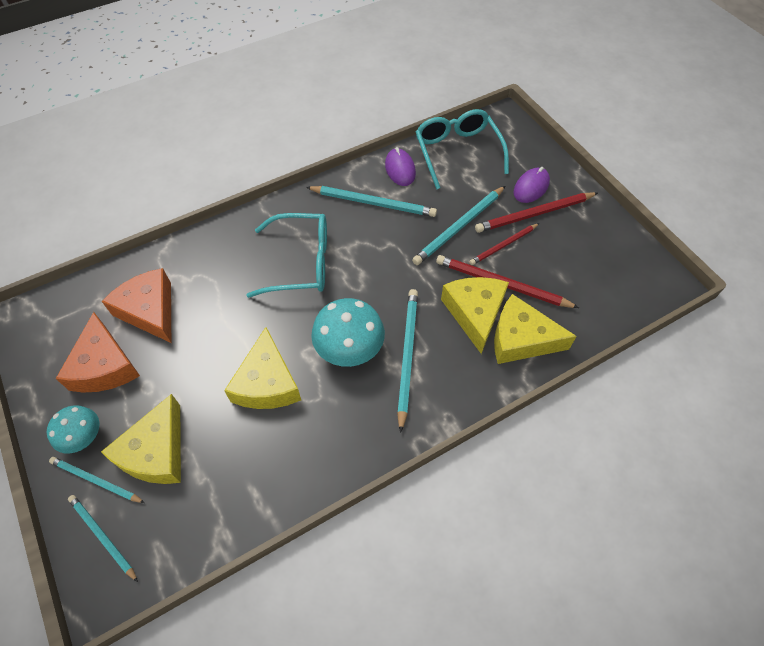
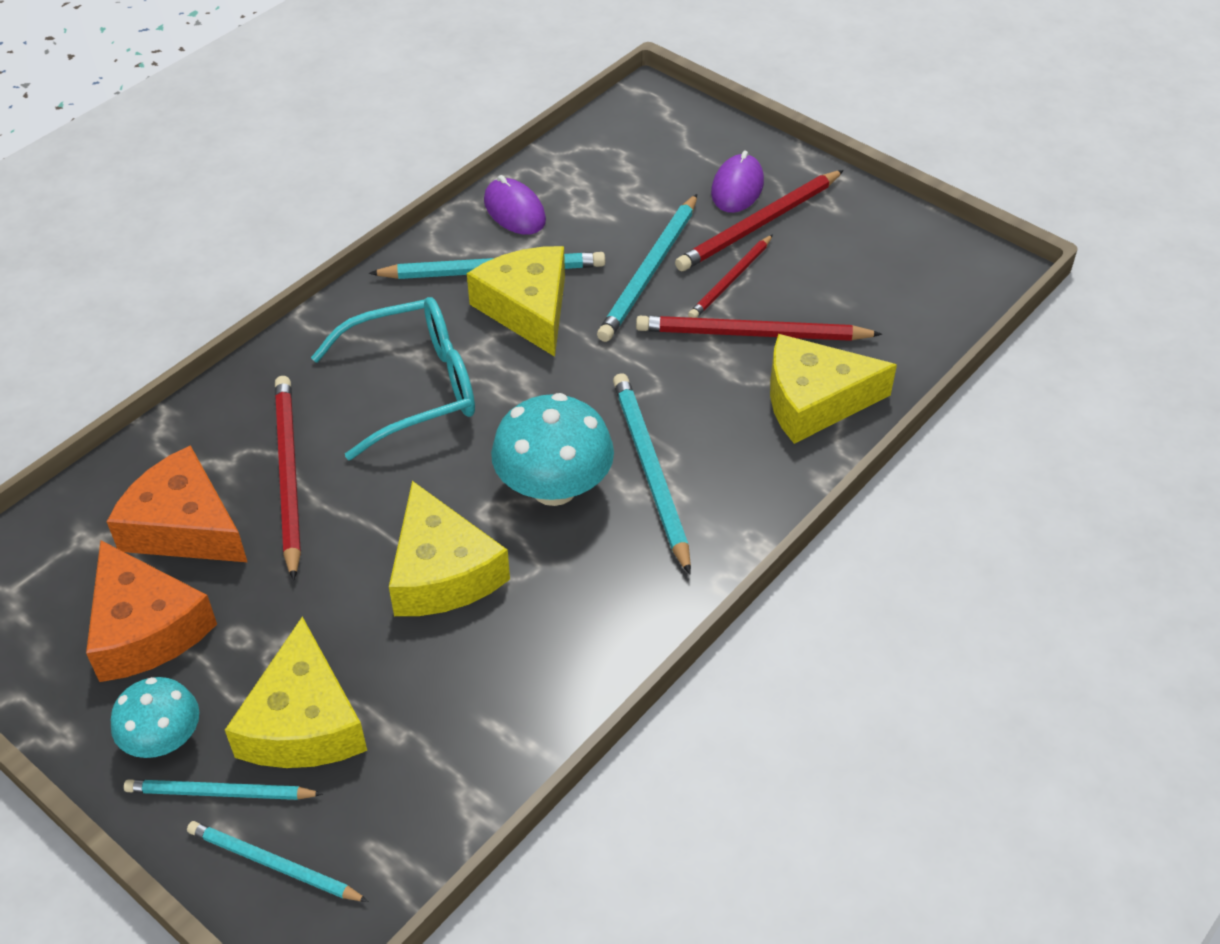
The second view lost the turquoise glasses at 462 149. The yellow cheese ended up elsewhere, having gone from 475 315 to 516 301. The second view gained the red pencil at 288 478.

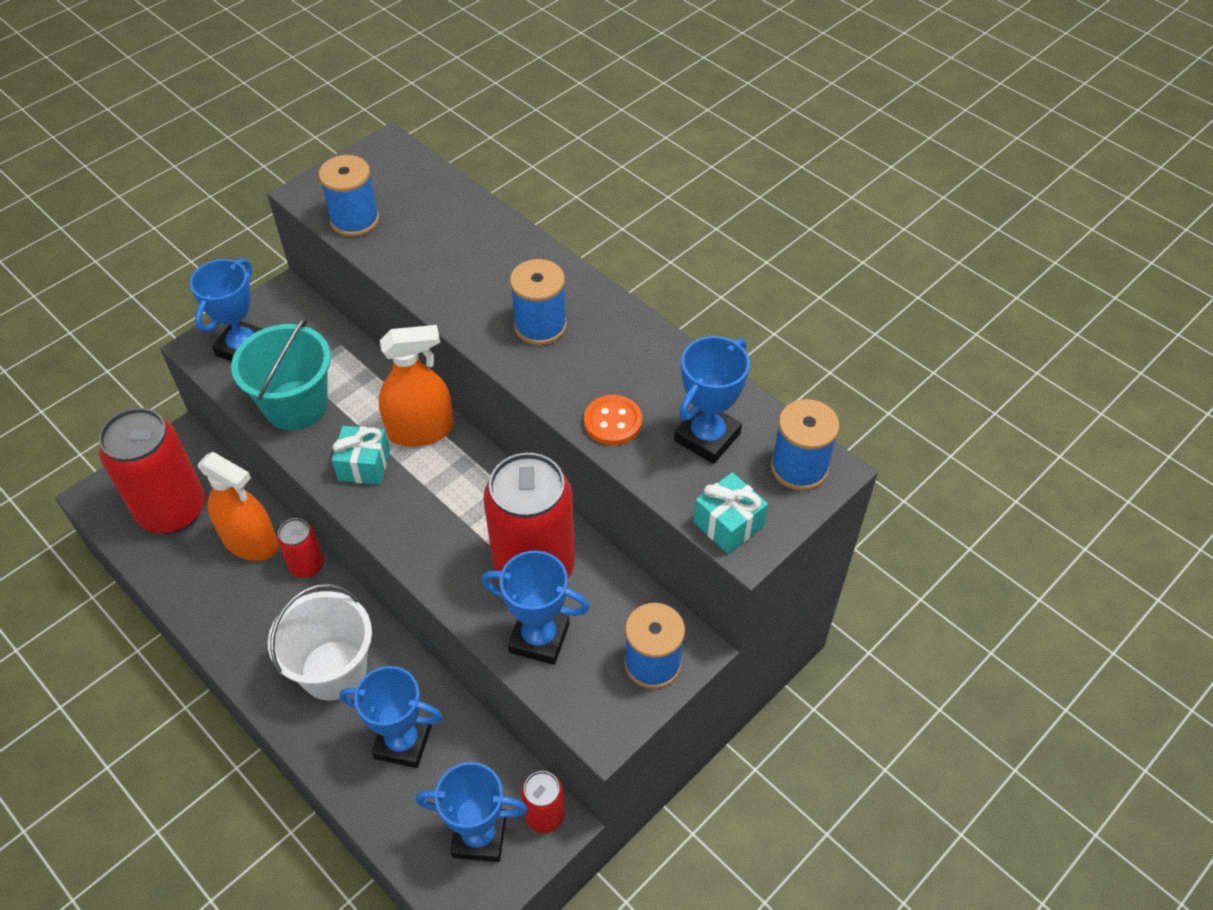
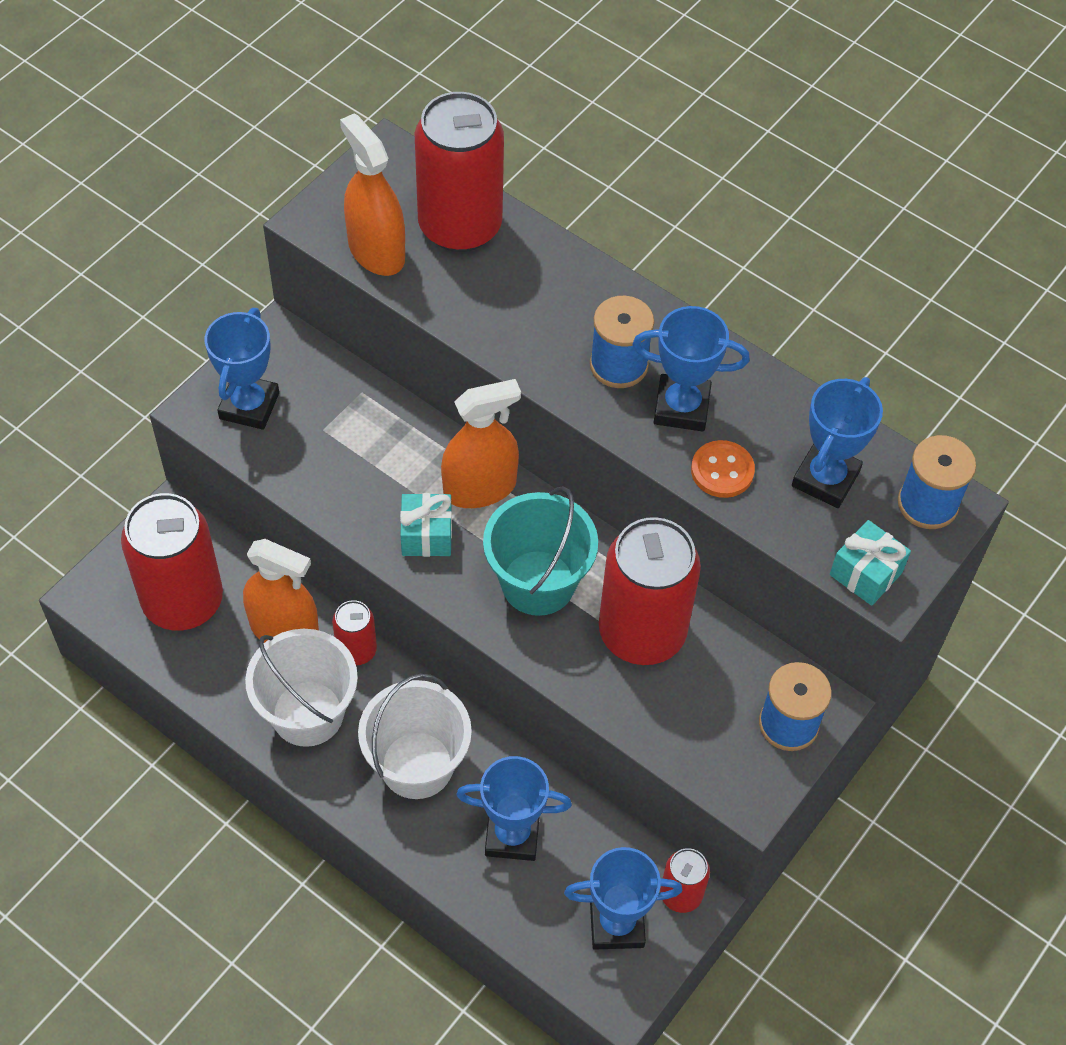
The turquoise bucket ended up elsewhere, having gone from 281 373 to 540 551. Where the blue spool stood at 349 196, the orange spray bottle came to stand at 372 194. The blue trophy ended up elsewhere, having gone from 535 608 to 691 369. The second view gained the white bucket at 301 688. The second view gained the red can at 459 172.

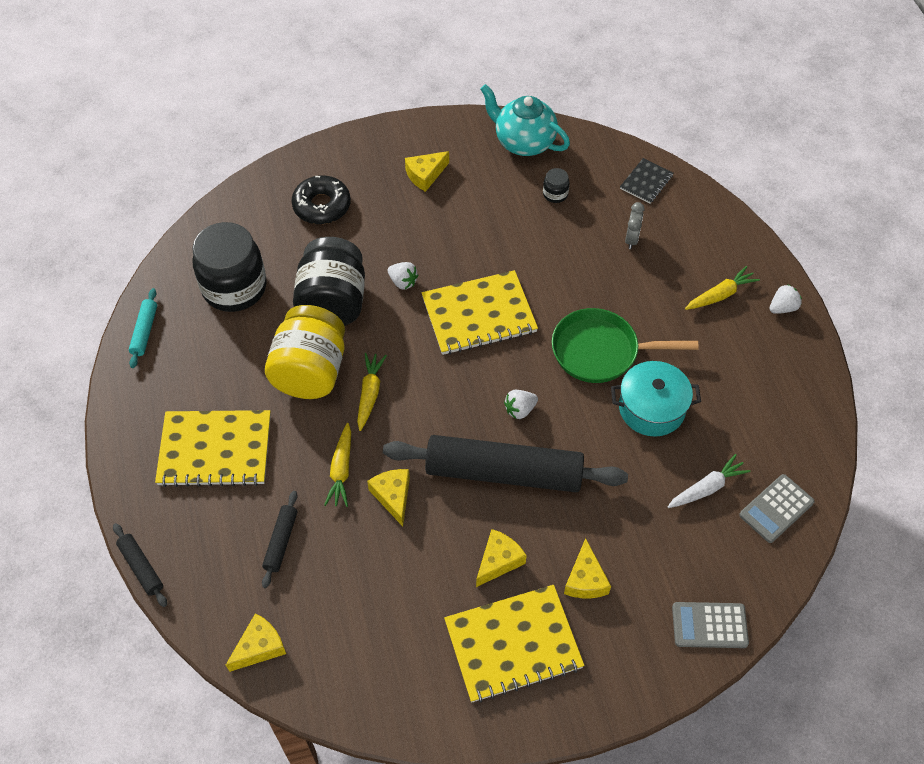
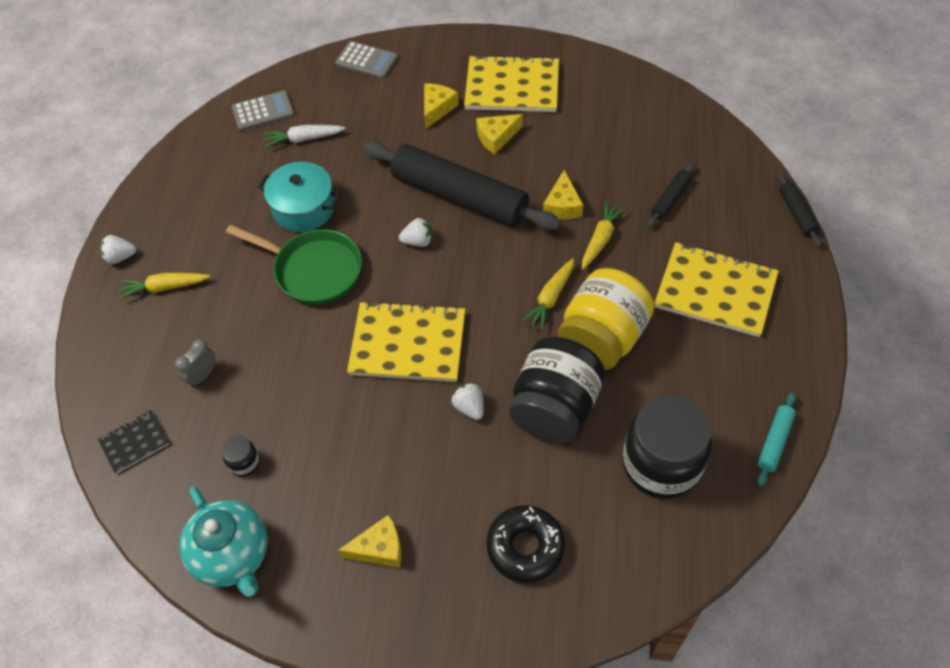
The second view lost the yellow cheese at 256 642.

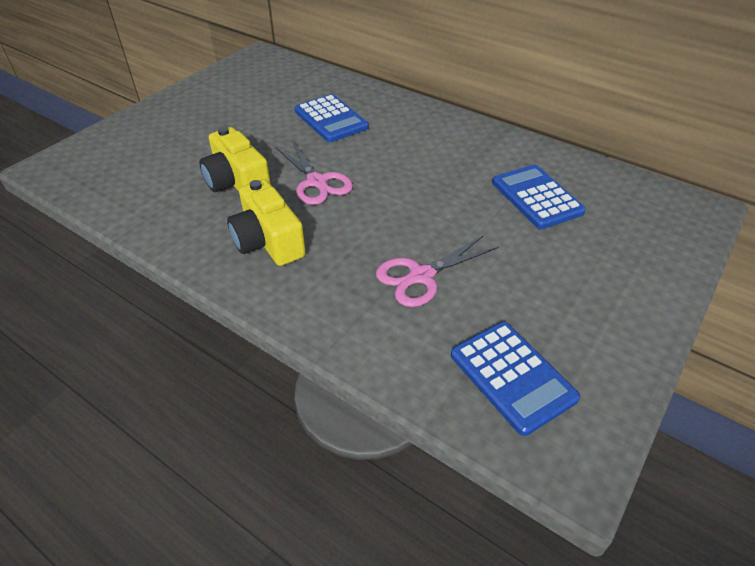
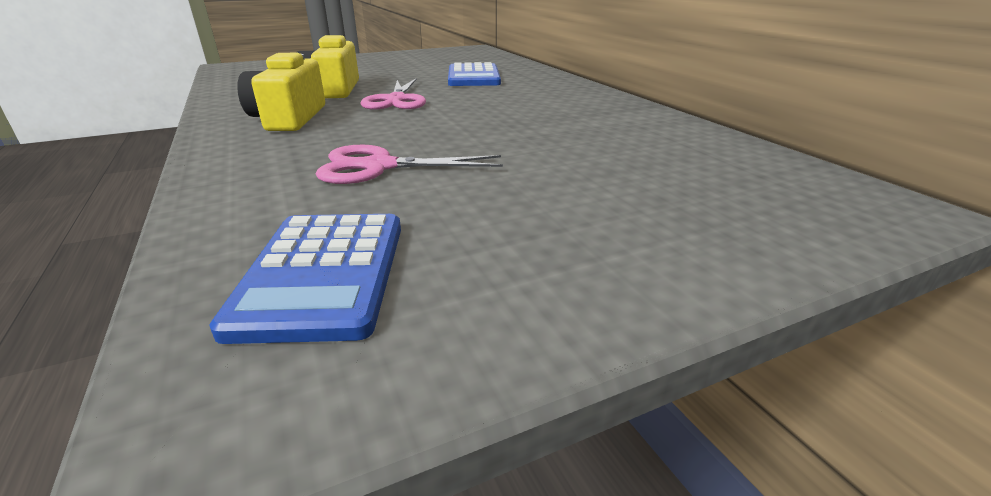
The second view lost the blue calculator at 539 197.

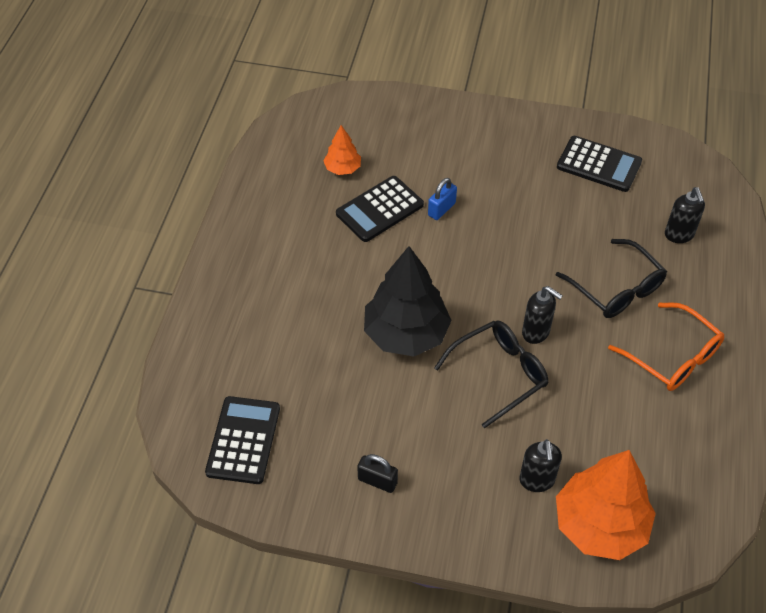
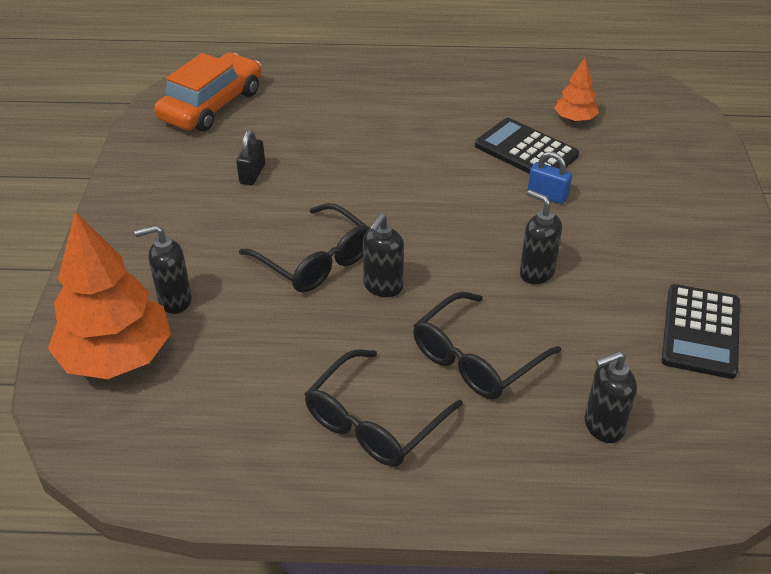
Where the black calculator stood at 242 440, the orange car came to stand at 207 92. The black padlock ended up elsewhere, having gone from 377 473 to 250 157. The second view lost the black tree at 408 301. What was the orange glasses at 666 346 turned into the black glasses at 383 407. The second view gained the black soap dispenser at 541 237.

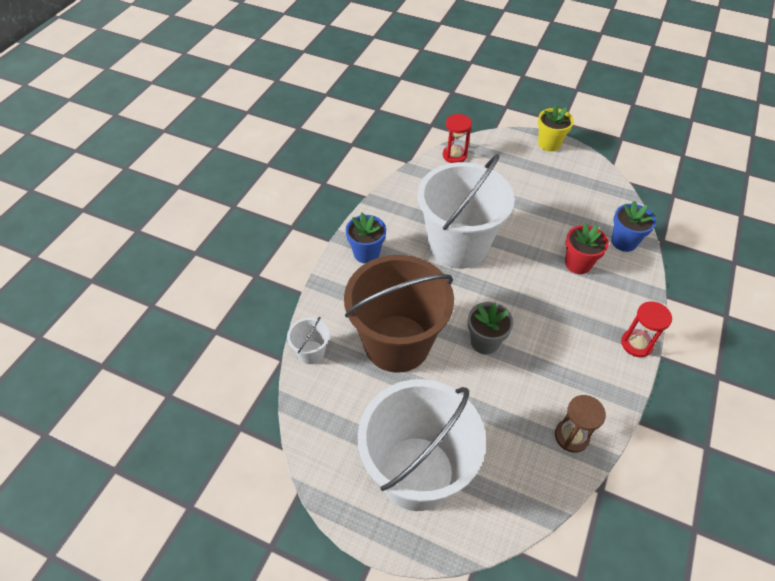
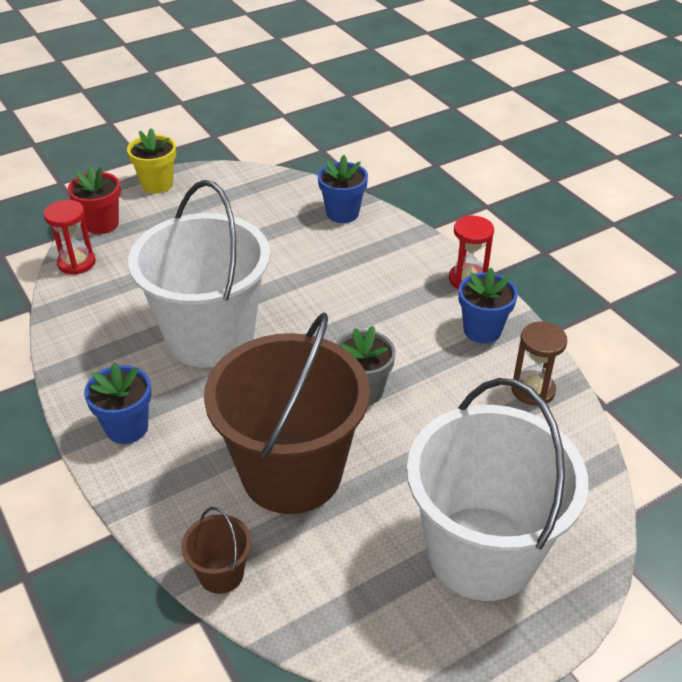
What was the white bucket at 308 340 turned into the brown bucket at 216 550. The red flower pot ended up elsewhere, having gone from 587 248 to 94 200. The second view gained the blue flower pot at 488 306.

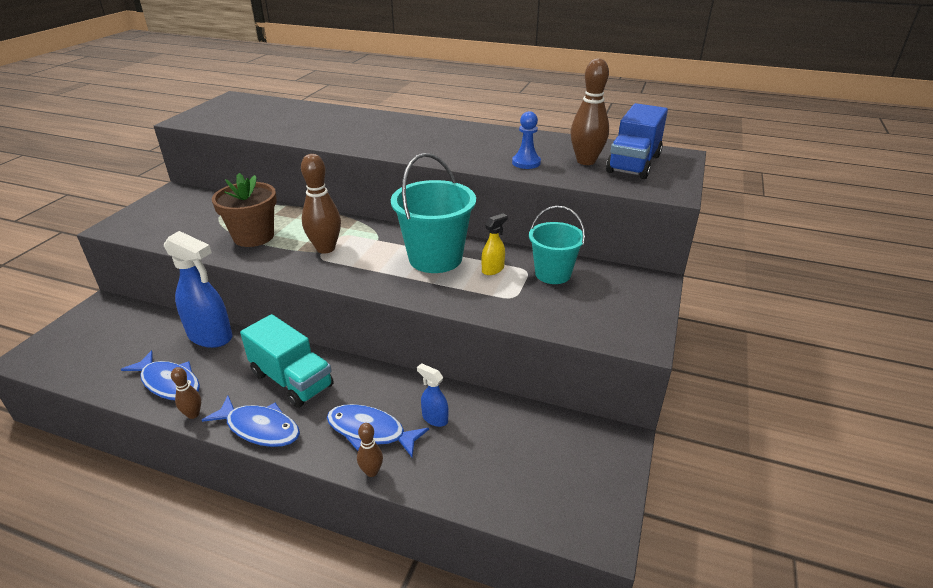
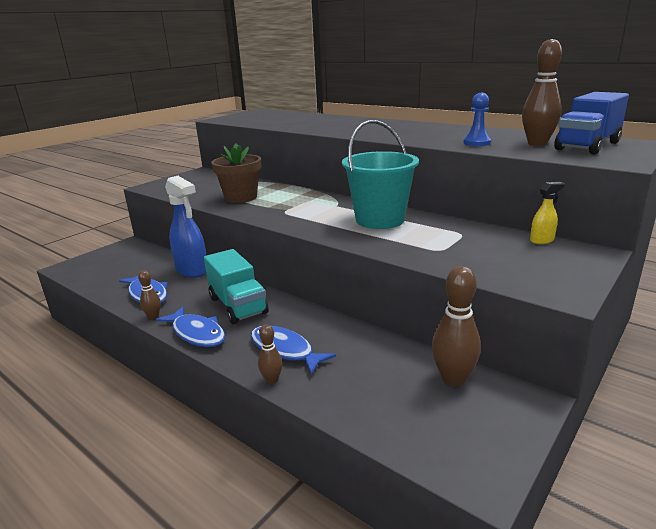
The brown bowling pin ended up elsewhere, having gone from 321 204 to 456 326. The second view lost the blue spray bottle at 433 395. The yellow spray bottle ended up elsewhere, having gone from 494 244 to 547 213. The second view lost the turquoise bucket at 557 245.

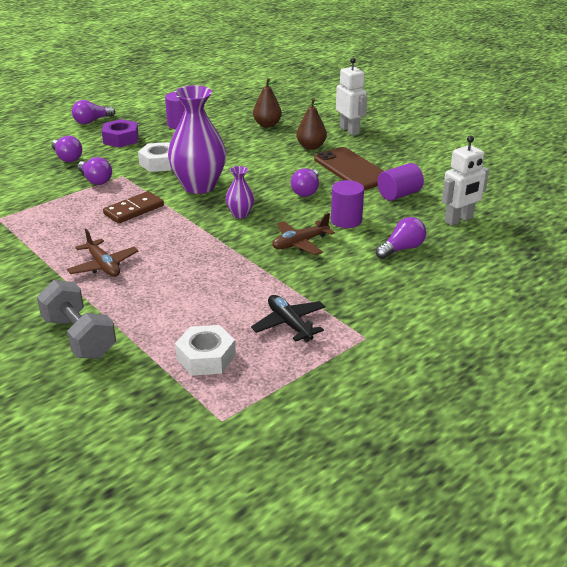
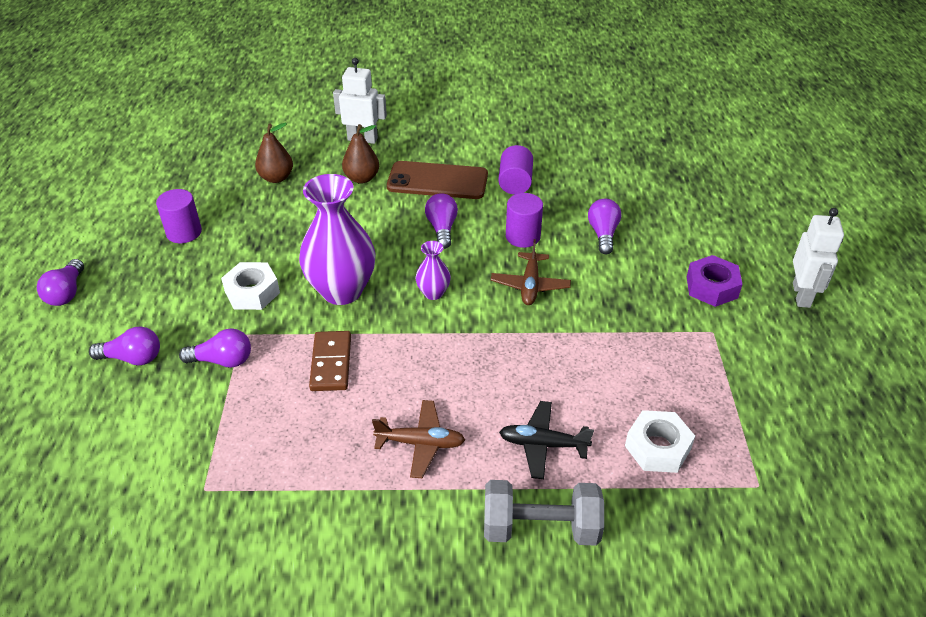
The purple nut ended up elsewhere, having gone from 120 133 to 715 281. The black plane ended up elsewhere, having gone from 288 318 to 546 440. The purple light bulb at 305 182 ended up facing another way, 150 degrees counterclockwise from before. The white robot ended up elsewhere, having gone from 465 180 to 818 258.

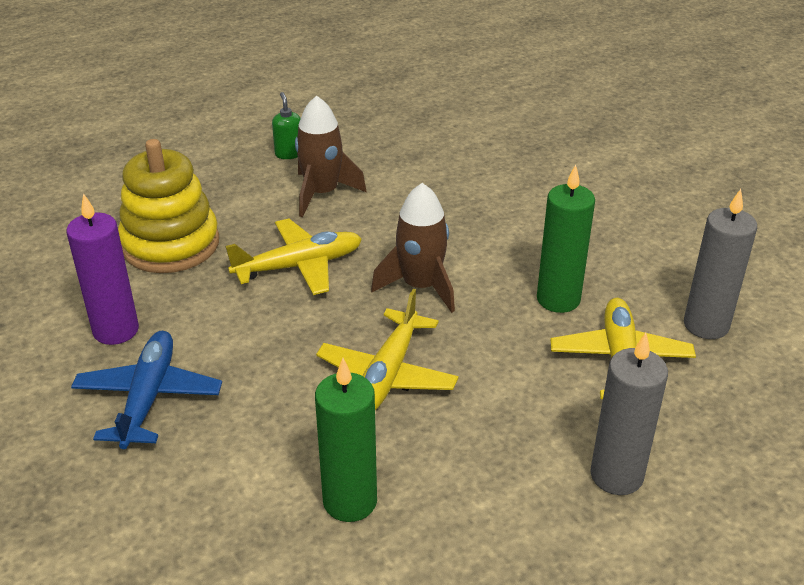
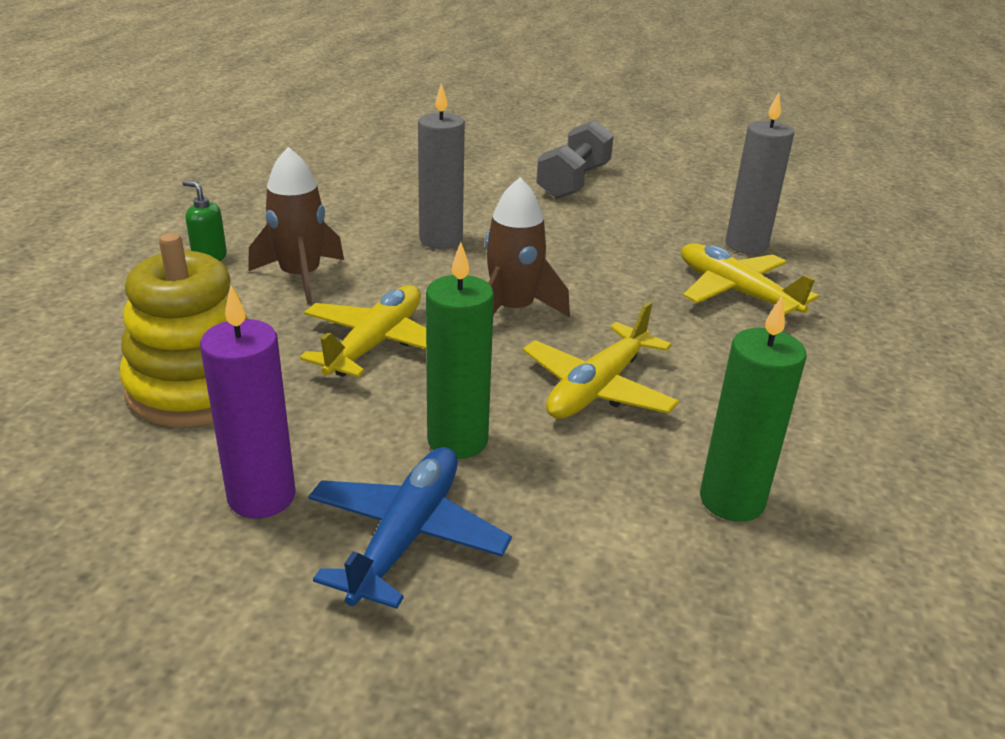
The blue plane at 146 390 ended up facing another way, 60 degrees clockwise from before. The yellow plane at 387 349 ended up facing another way, 60 degrees clockwise from before. The green candle ended up elsewhere, having gone from 566 239 to 460 350. The grey candle ended up elsewhere, having gone from 629 414 to 441 166. The second view gained the grey dumbbell at 575 159.

